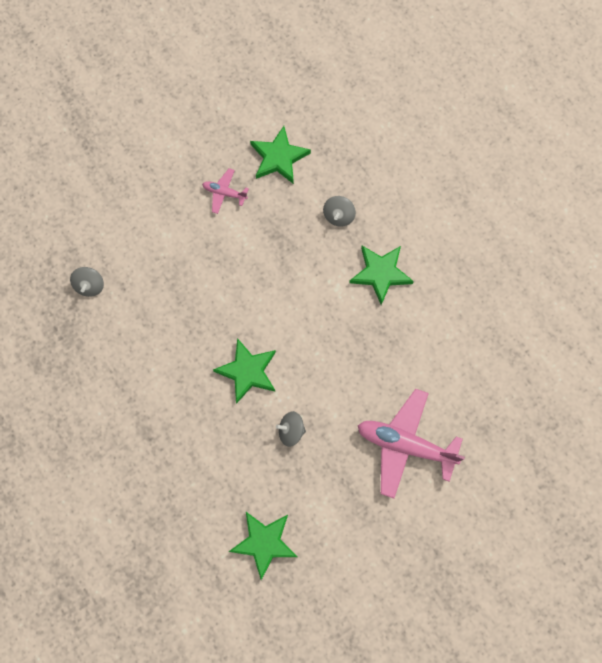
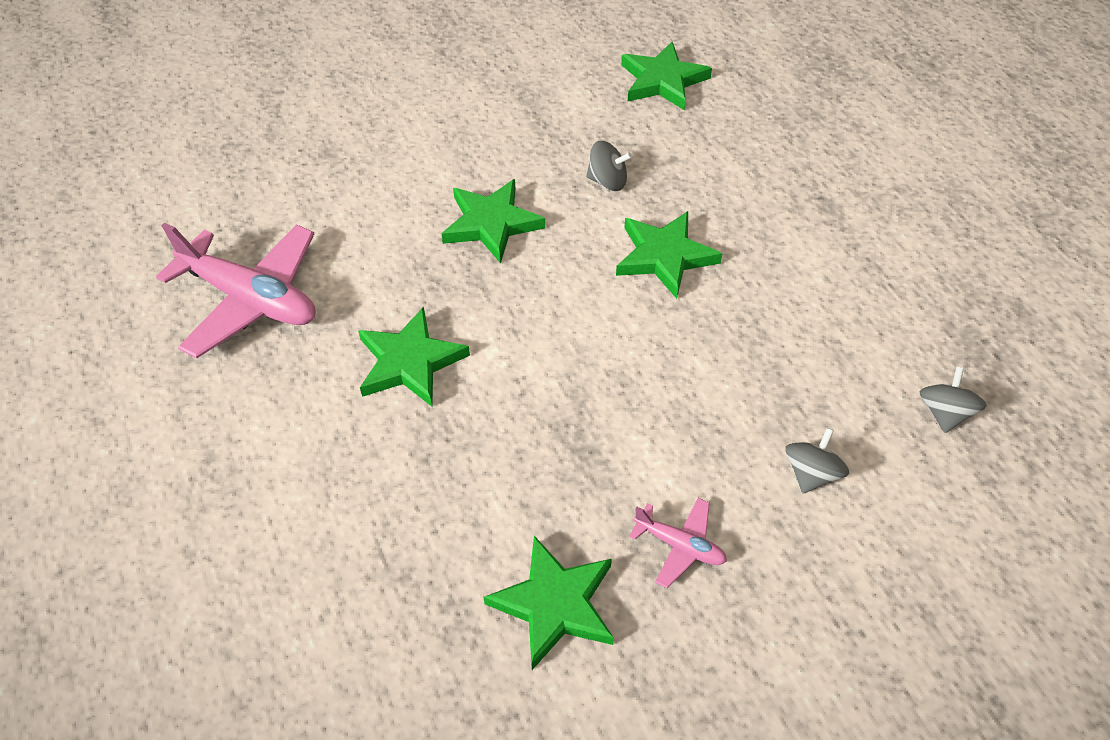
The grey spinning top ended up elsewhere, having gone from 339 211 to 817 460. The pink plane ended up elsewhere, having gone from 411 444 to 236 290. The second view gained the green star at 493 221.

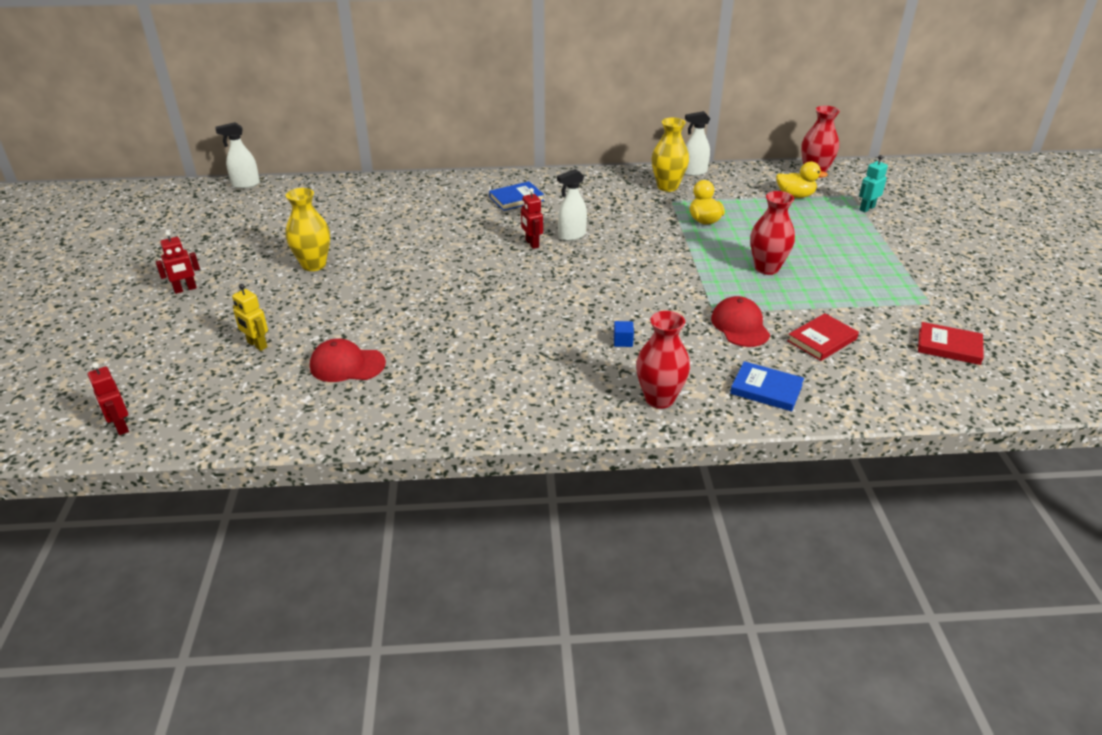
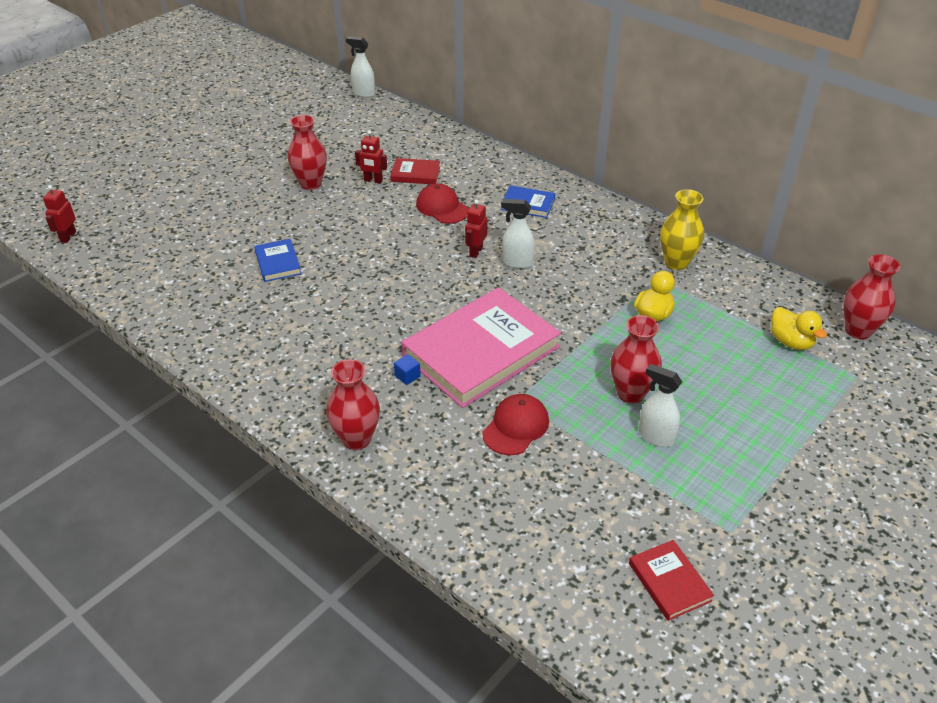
The red robot ended up elsewhere, having gone from 178 262 to 371 157. The second view lost the yellow robot at 250 317. What was the yellow vase at 307 229 turned into the red vase at 307 152. The red cap ended up elsewhere, having gone from 348 360 to 442 203. The white spray bottle ended up elsewhere, having gone from 697 143 to 660 405. The blue book ended up elsewhere, having gone from 767 386 to 277 260. The red book ended up elsewhere, having gone from 823 337 to 415 171. The second view lost the turquoise robot at 873 183. The second view gained the pink book at 481 347.

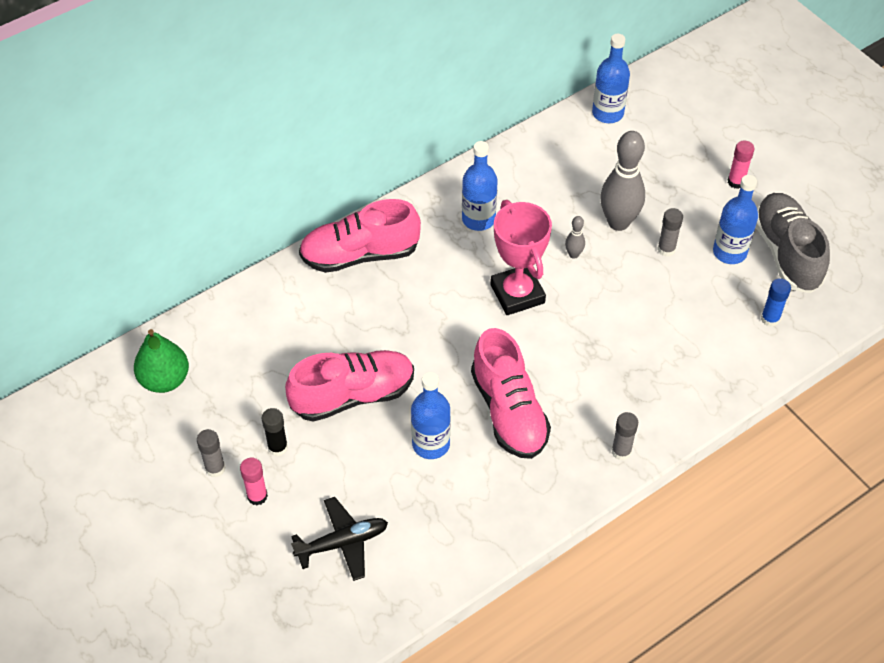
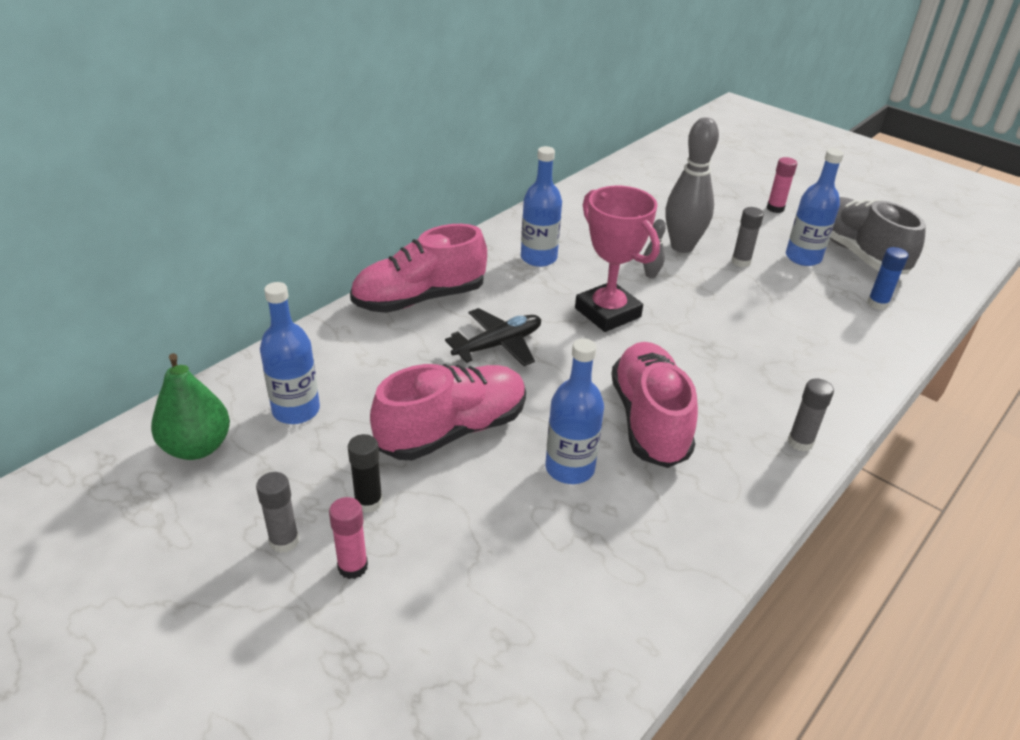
The black plane ended up elsewhere, having gone from 339 539 to 493 337. The pink shoe at 511 393 ended up facing another way, 150 degrees counterclockwise from before. The blue bottle ended up elsewhere, having gone from 611 78 to 290 353.

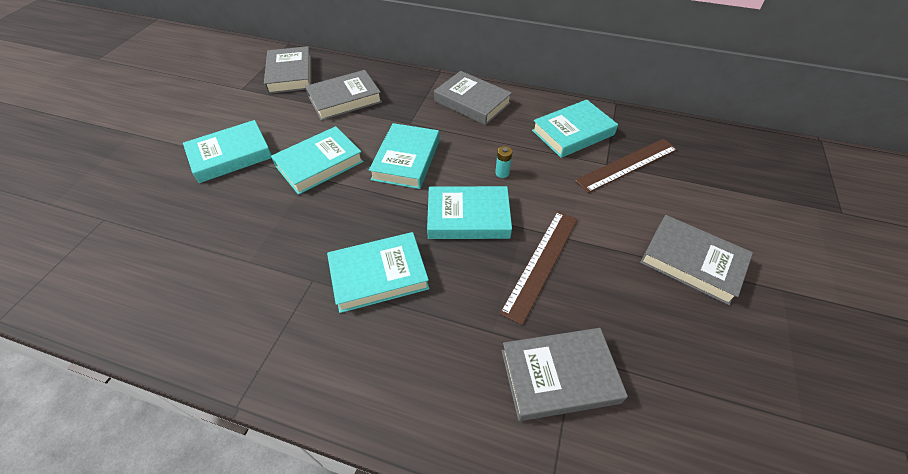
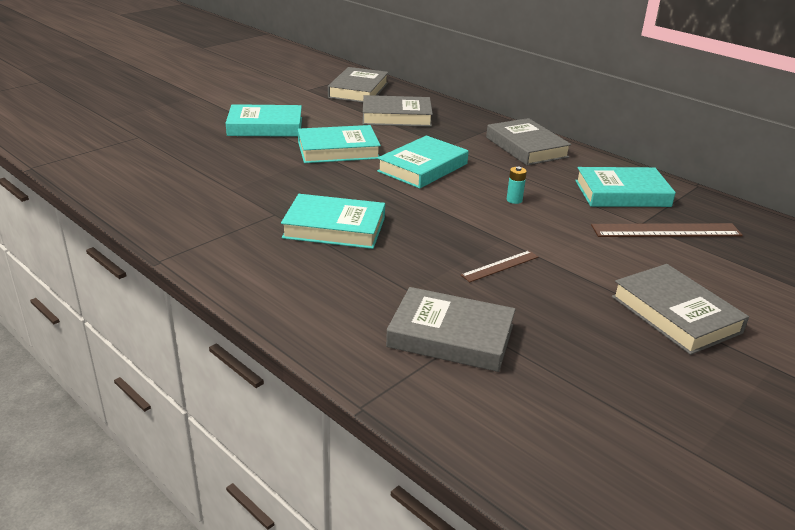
The second view lost the turquoise book at 469 212. The size of the brown ruler at 539 268 changed by a factor of 0.56.

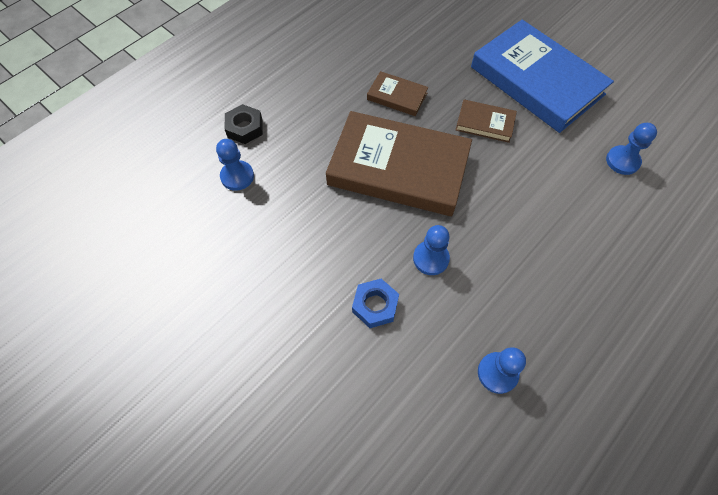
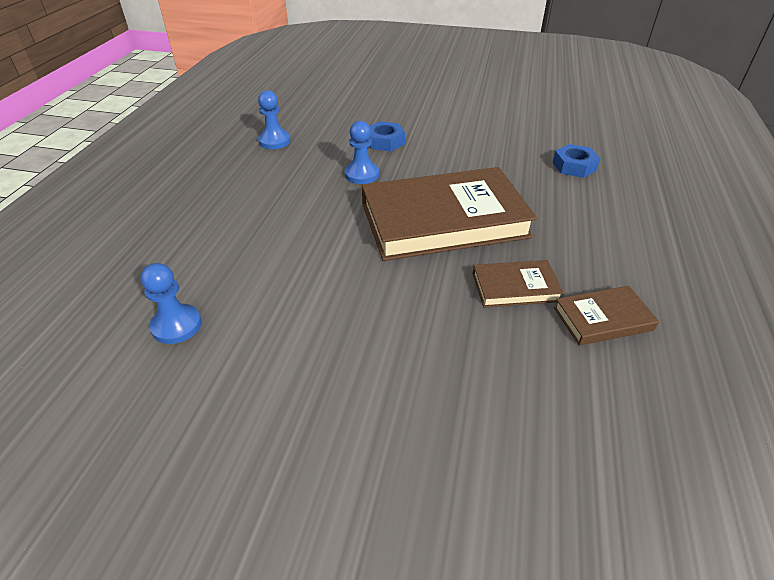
Where the blue pawn stood at 235 165, the blue nut came to stand at 577 161. The second view lost the black nut at 243 124. The brown book ended up elsewhere, having gone from 486 121 to 606 315. The second view lost the blue book at 542 76.

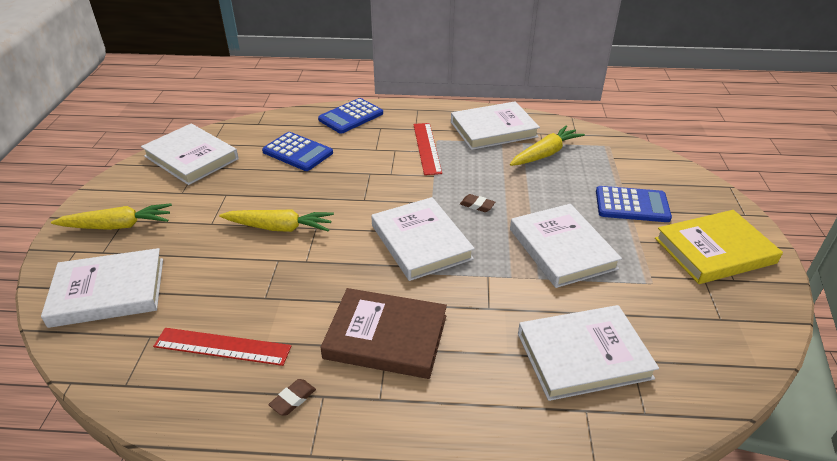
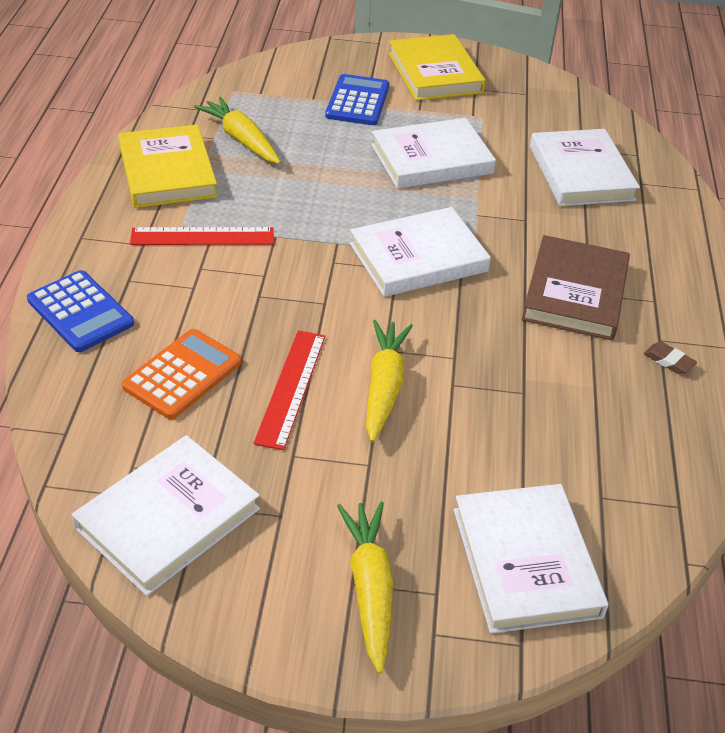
The red ruler ended up elsewhere, having gone from 222 347 to 289 390. What was the blue calculator at 297 151 turned into the orange calculator at 181 374. What was the white book at 495 125 turned into the yellow book at 168 166. The second view lost the brown eraser at 477 203.

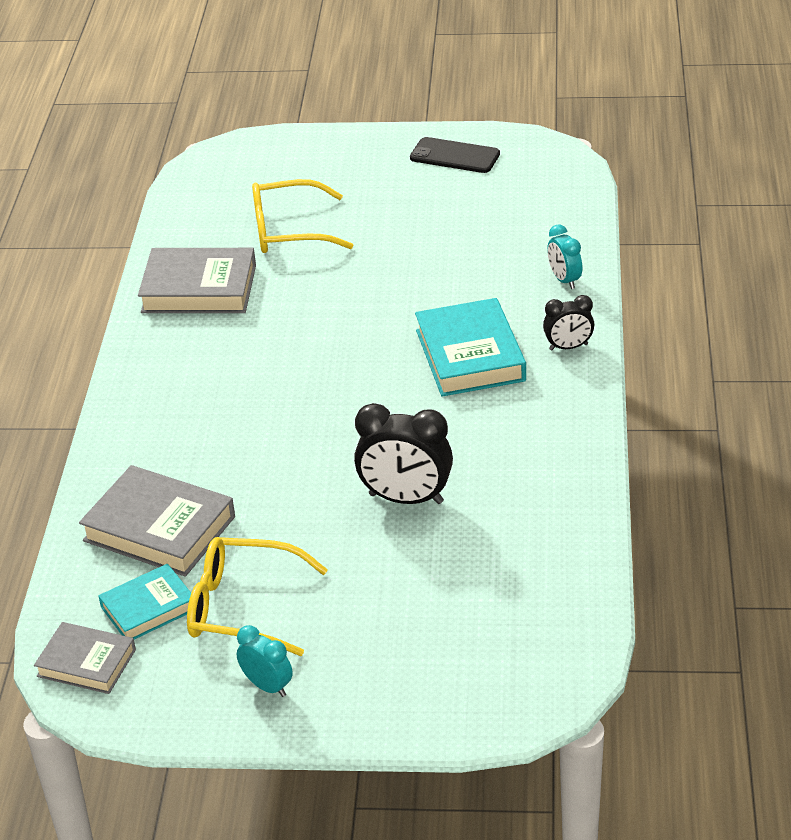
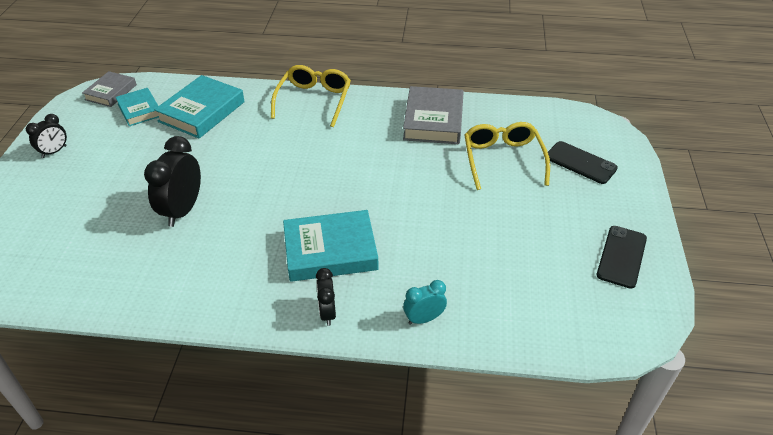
What was the grey book at 157 521 turned into the turquoise book at 199 106. The yellow glasses ended up elsewhere, having gone from 257 596 to 311 96. What was the turquoise clock at 265 661 turned into the black clock at 46 136. The second view gained the black phone at 583 162.

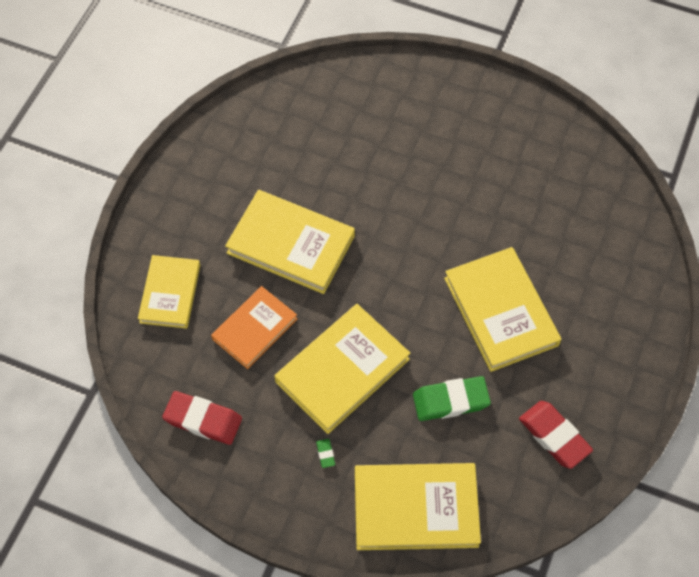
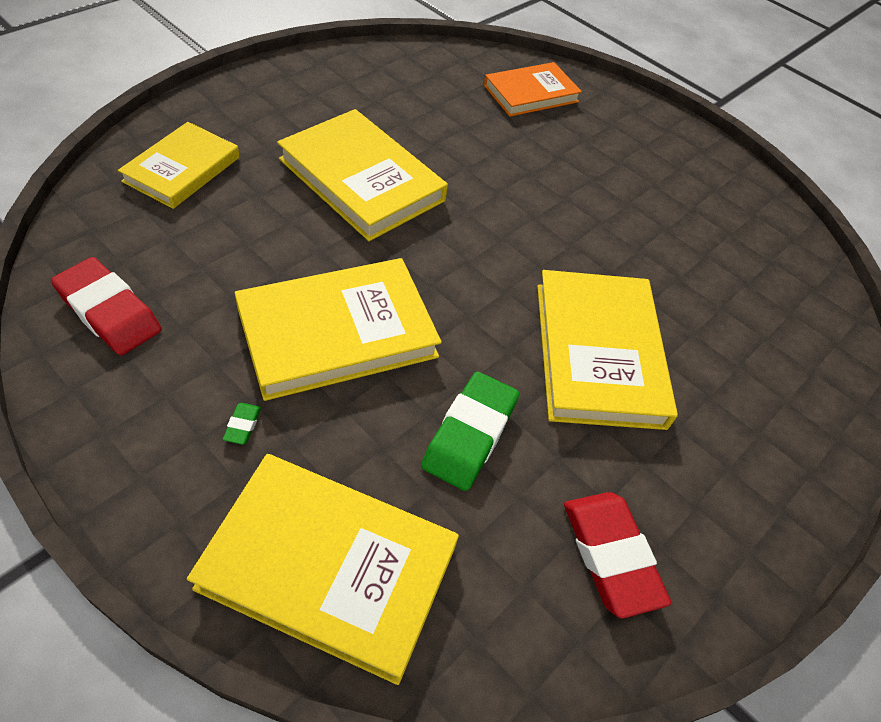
The orange book ended up elsewhere, having gone from 254 327 to 533 89. The green eraser at 452 398 ended up facing another way, 75 degrees counterclockwise from before.

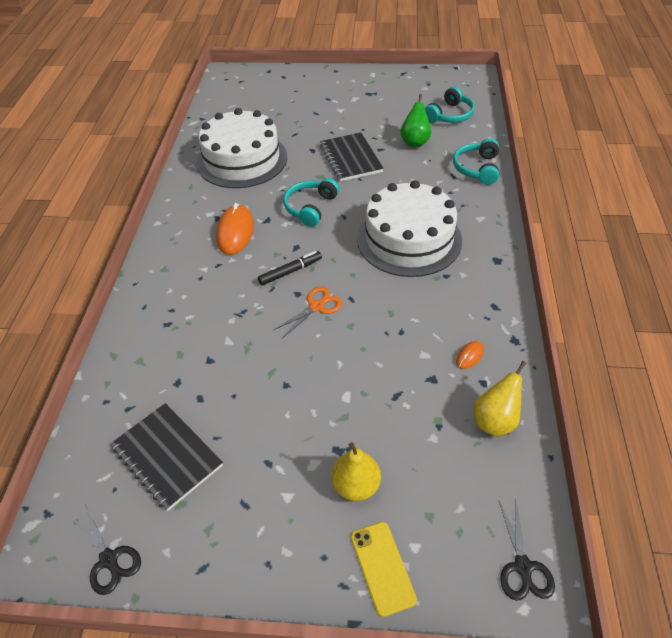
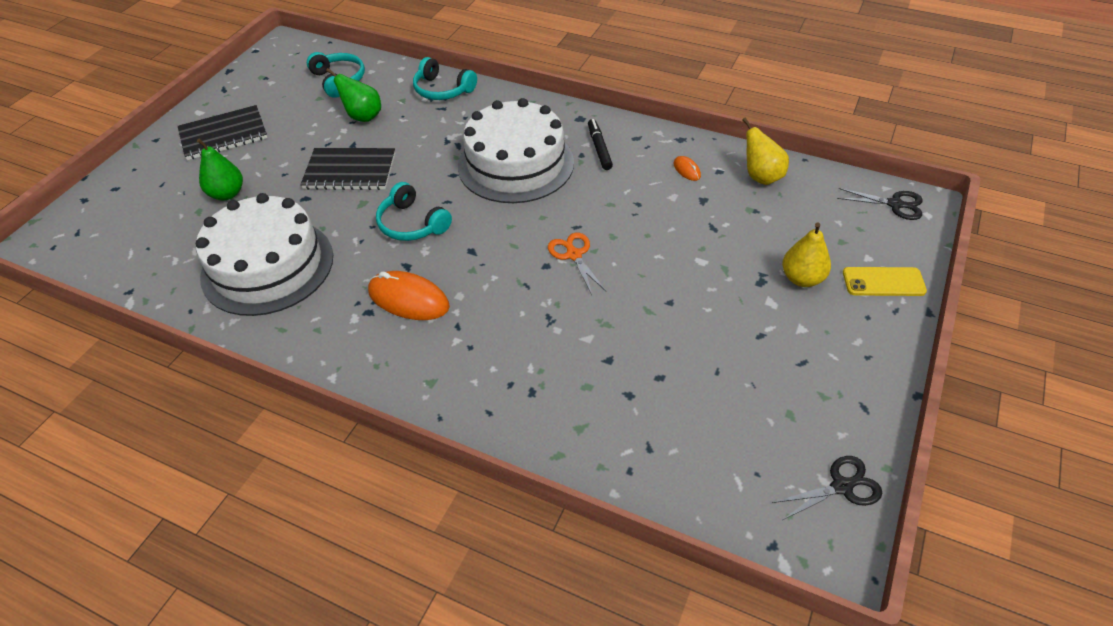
The black notebook ended up elsewhere, having gone from 166 457 to 222 132. The black marker ended up elsewhere, having gone from 290 268 to 600 144. The second view gained the green pear at 220 169.

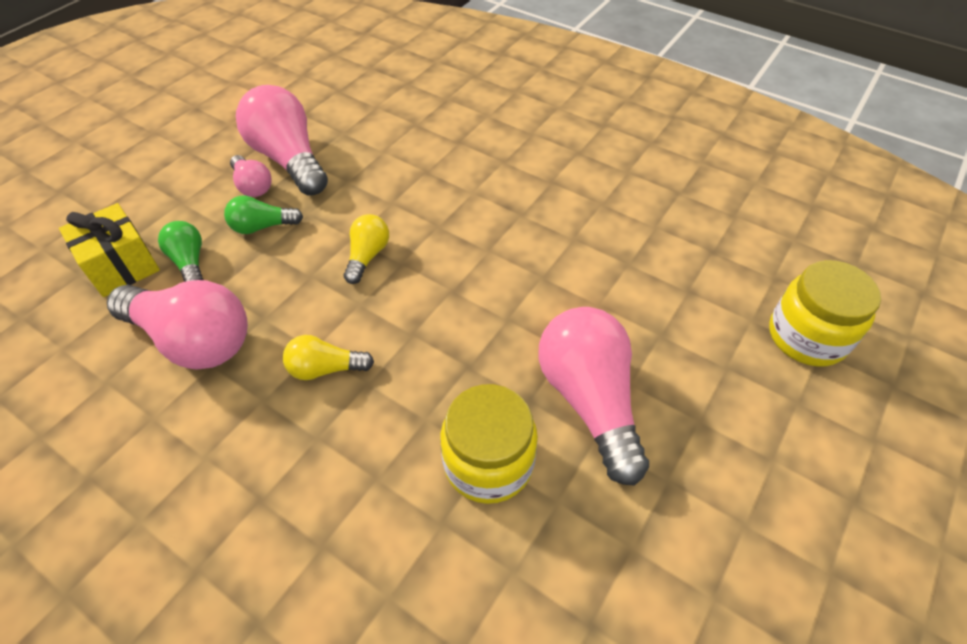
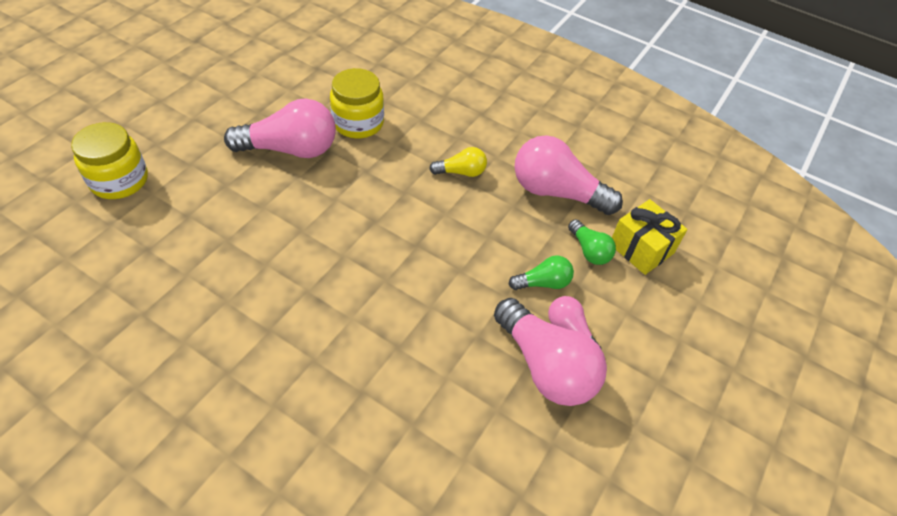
The second view lost the yellow light bulb at 366 249. The pink light bulb at 594 396 ended up facing another way, 75 degrees counterclockwise from before.

